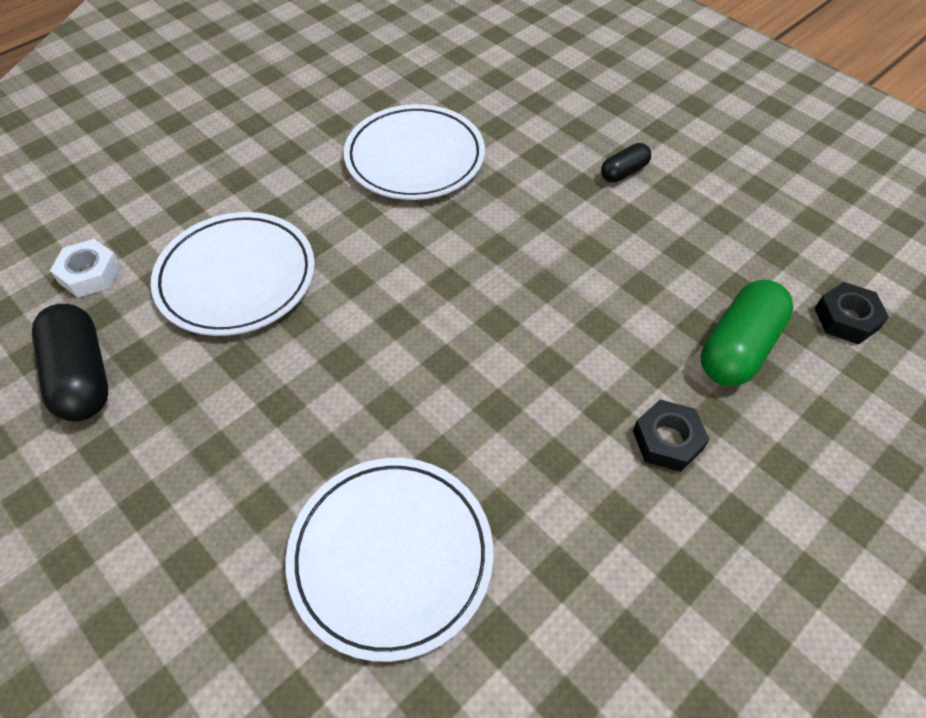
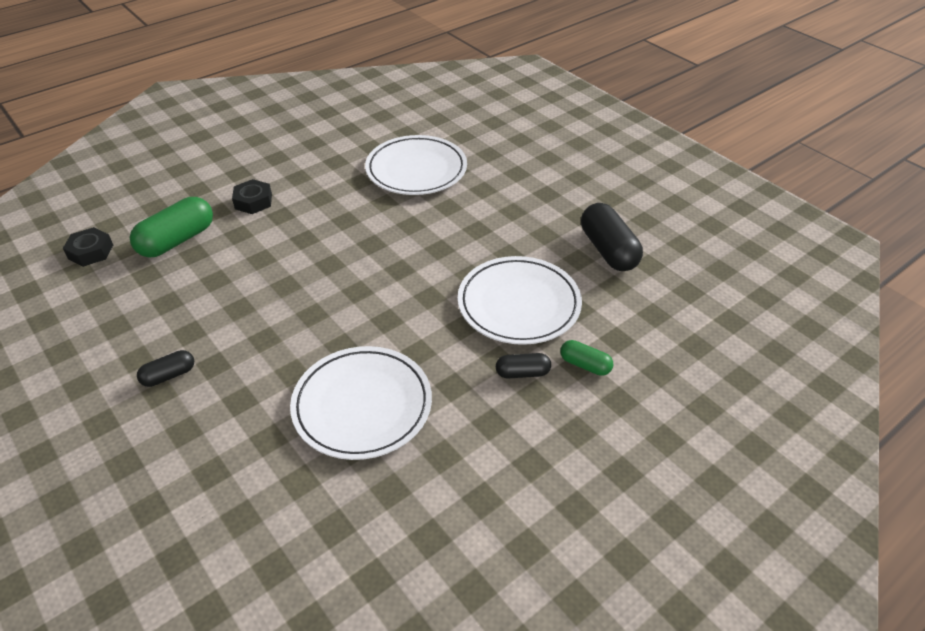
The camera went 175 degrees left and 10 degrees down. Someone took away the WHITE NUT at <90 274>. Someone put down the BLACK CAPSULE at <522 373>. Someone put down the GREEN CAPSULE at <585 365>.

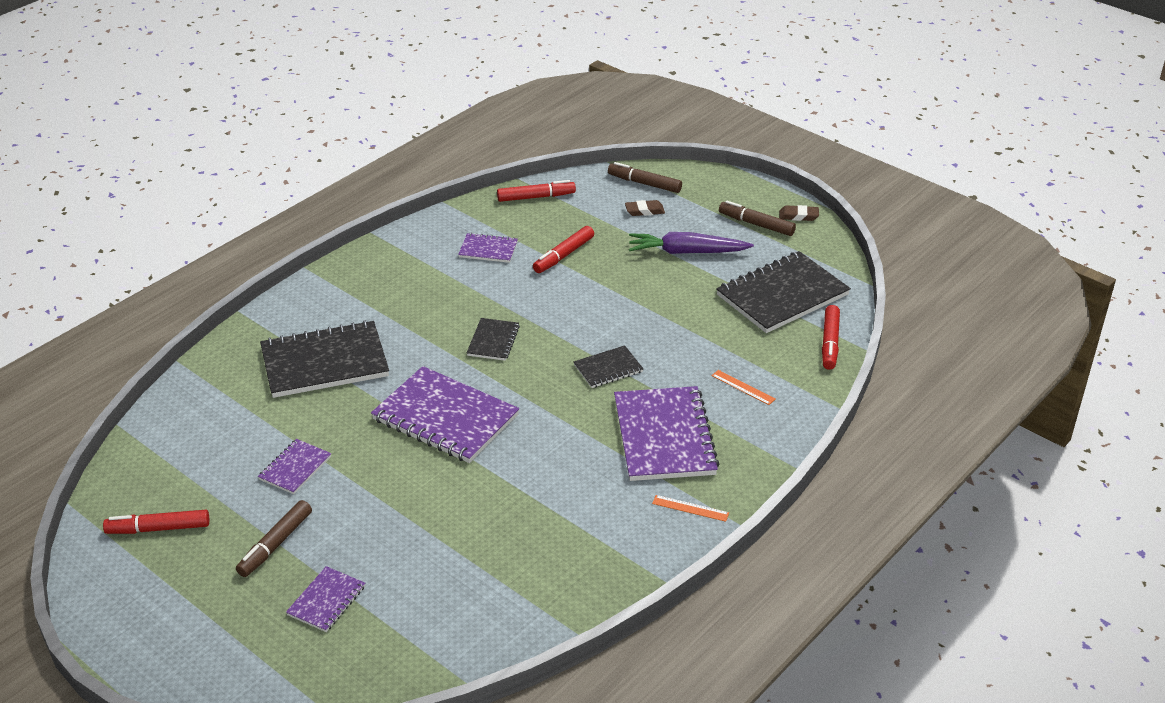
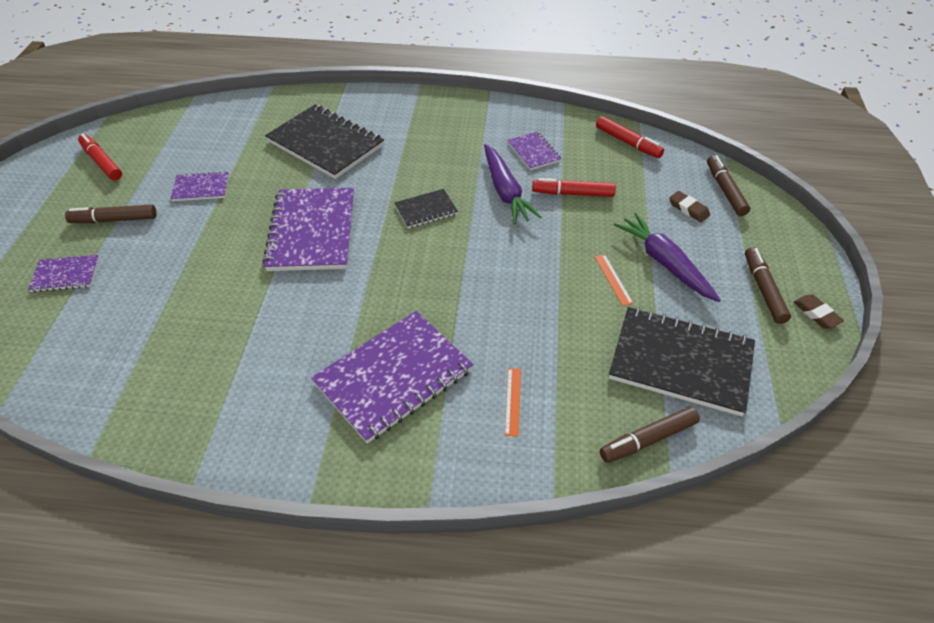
The camera went 55 degrees right and 10 degrees up. Someone took away the BLACK NOTEBOOK at <608 368>. Someone carried the ORANGE RULER from <690 508> to <613 279>. Someone repainted the RED MARKER at <830 343>, which became the BROWN MARKER at <648 439>. Someone put down the PURPLE CARROT at <505 191>.

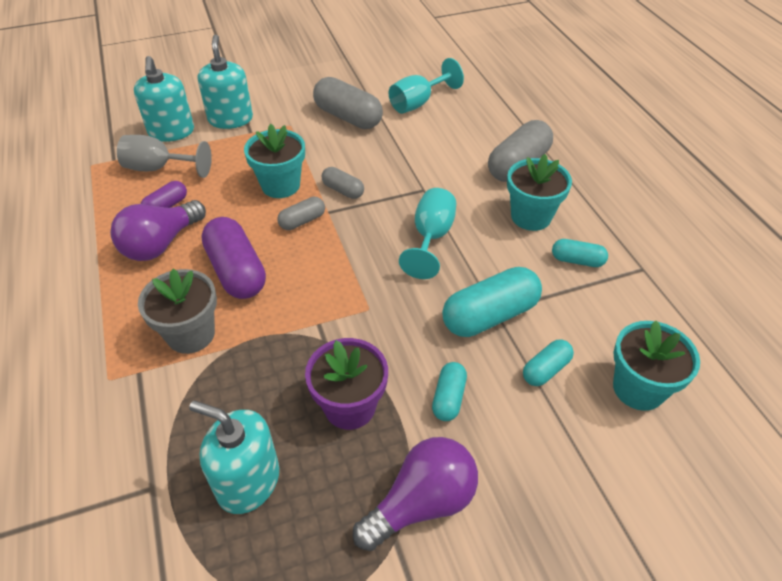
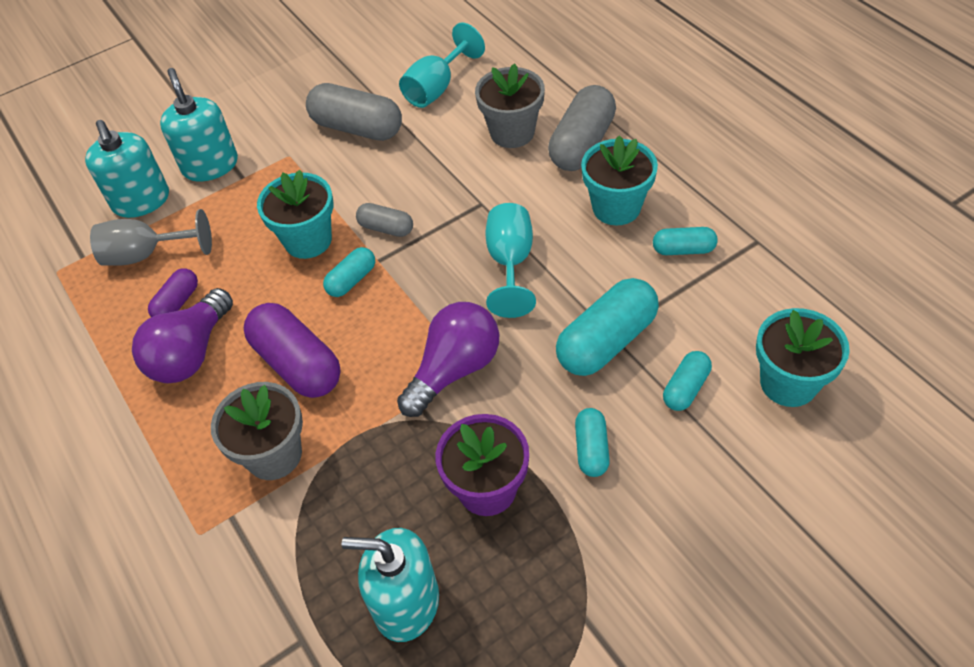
The camera went 10 degrees left and 5 degrees up. Someone repainted the GREY CAPSULE at <302 221>, which became the TURQUOISE CAPSULE at <352 280>. Someone carried the PURPLE LIGHT BULB from <421 503> to <454 370>. Someone put down the GREY FLOWER POT at <512 132>.

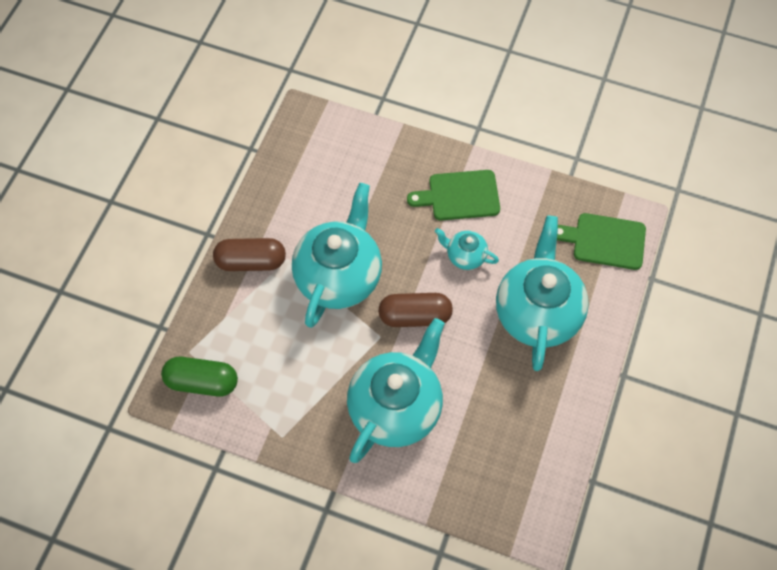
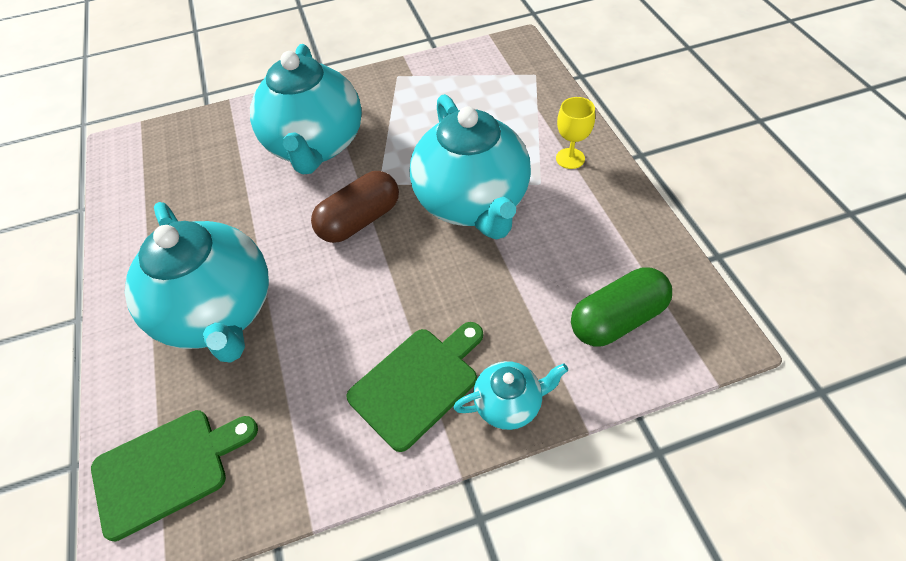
The camera went 145 degrees right and 10 degrees down. Someone carried the GREEN CAPSULE from <202 382> to <617 319>. Someone swapped the BROWN CAPSULE at <251 261> for the YELLOW GOBLET at <570 158>. Someone carried the TURQUOISE TEAPOT from <465 256> to <509 404>.

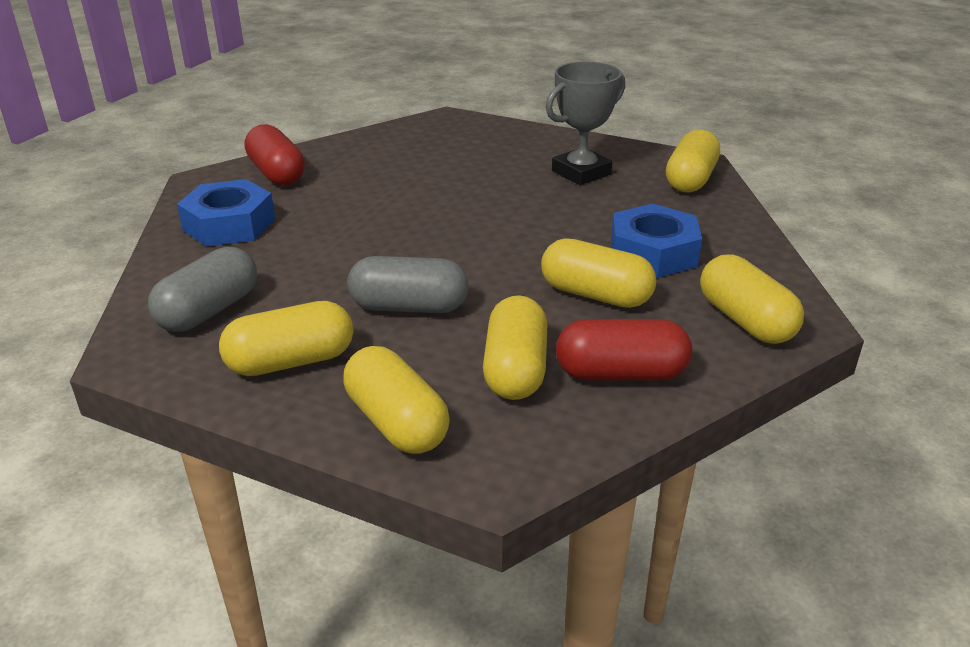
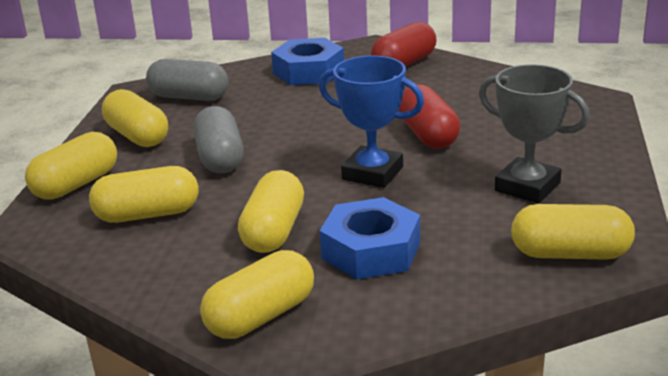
The camera went 75 degrees right and 5 degrees down. Someone carried the RED CAPSULE from <621 373> to <428 135>. Someone put down the BLUE TROPHY at <372 173>.

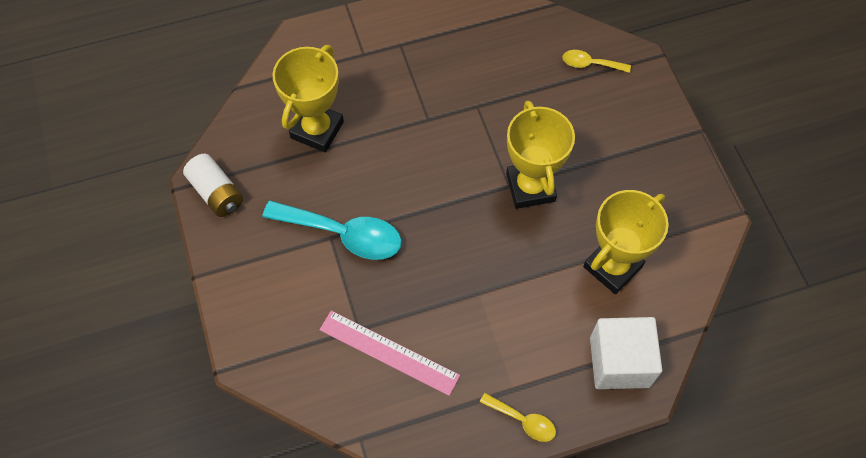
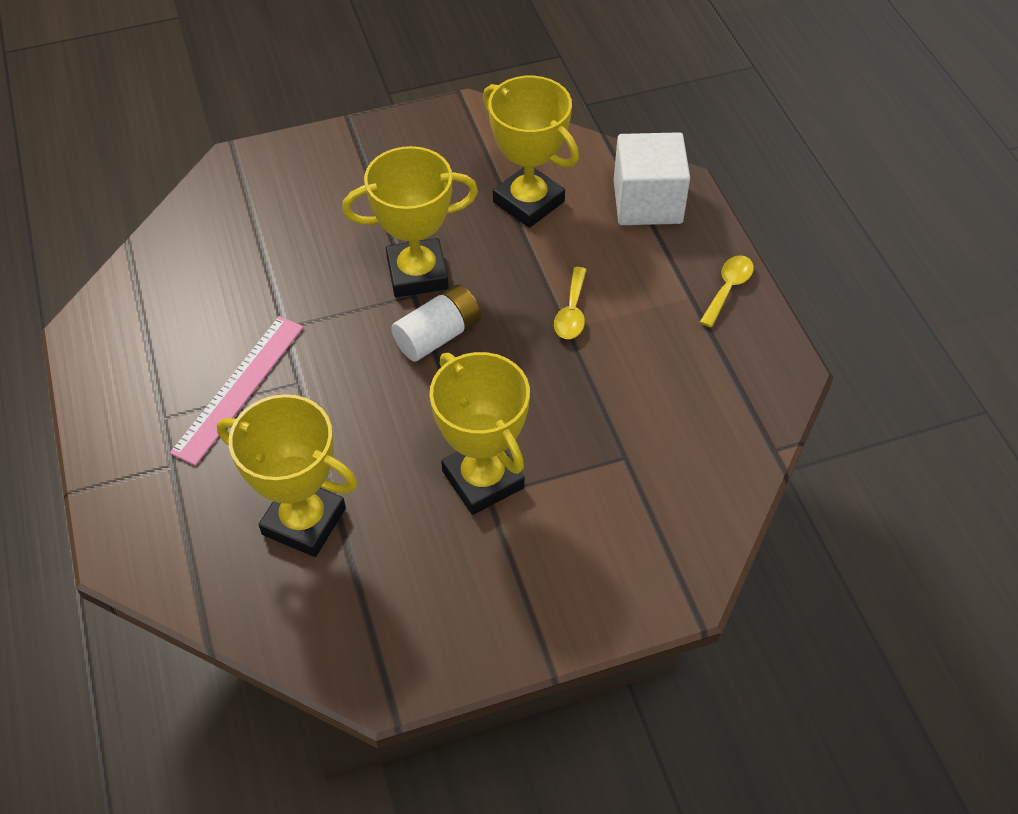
The camera went 90 degrees left and 10 degrees down. Someone carried the WHITE BATTERY from <216 193> to <438 335>. Someone swapped the TURQUOISE SPOON at <343 234> for the YELLOW TROPHY at <483 479>. Someone carried the PINK RULER from <389 352> to <239 388>. Someone carried the YELLOW SPOON from <590 64> to <572 312>.

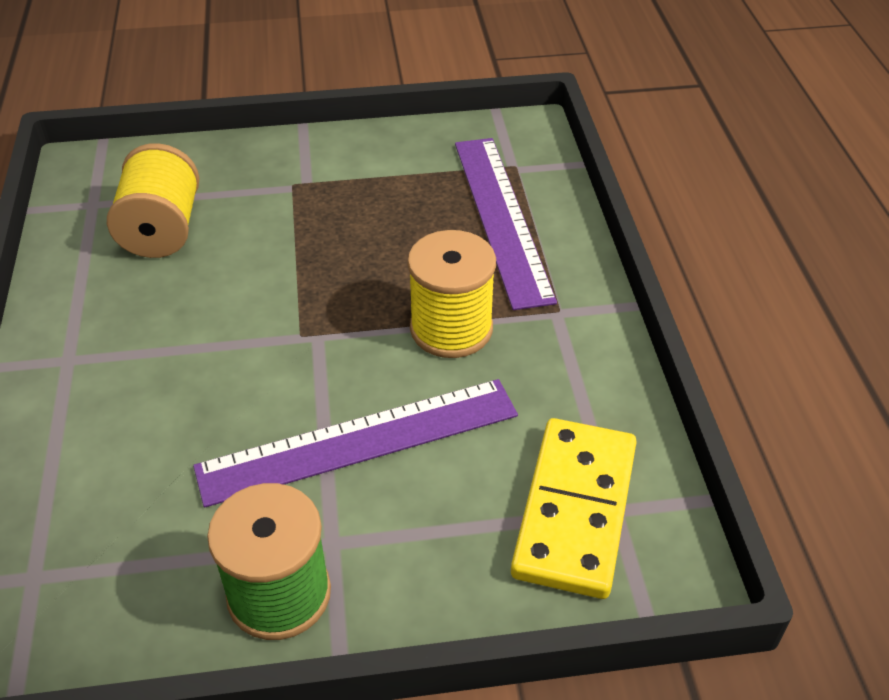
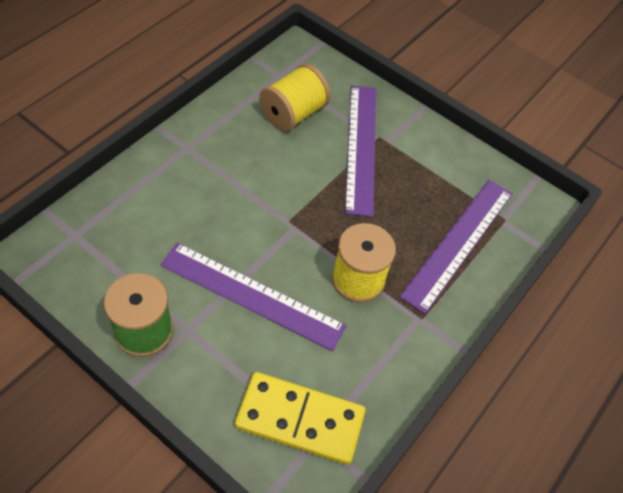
The camera went 40 degrees right and 10 degrees up. Someone rotated the YELLOW DOMINO at <575 510> by 45 degrees clockwise. Someone put down the PURPLE RULER at <361 147>.

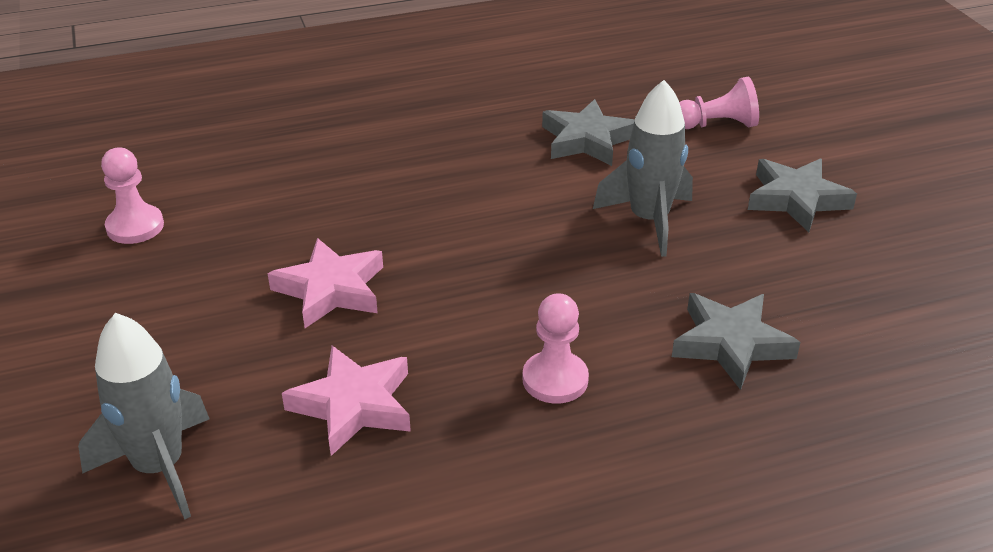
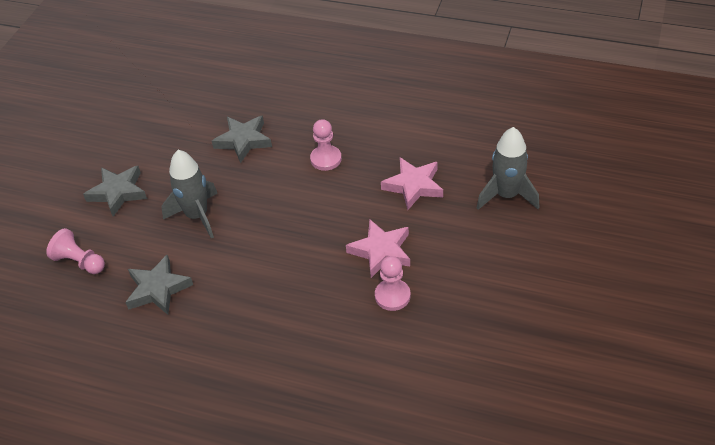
The camera went 140 degrees left and 10 degrees up. Someone carried the PINK PAWN from <135 226> to <392 296>.

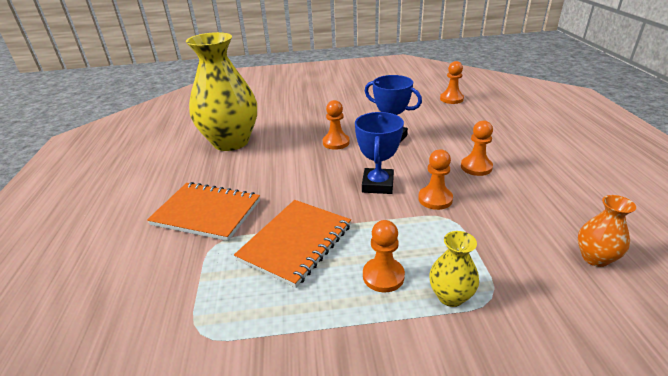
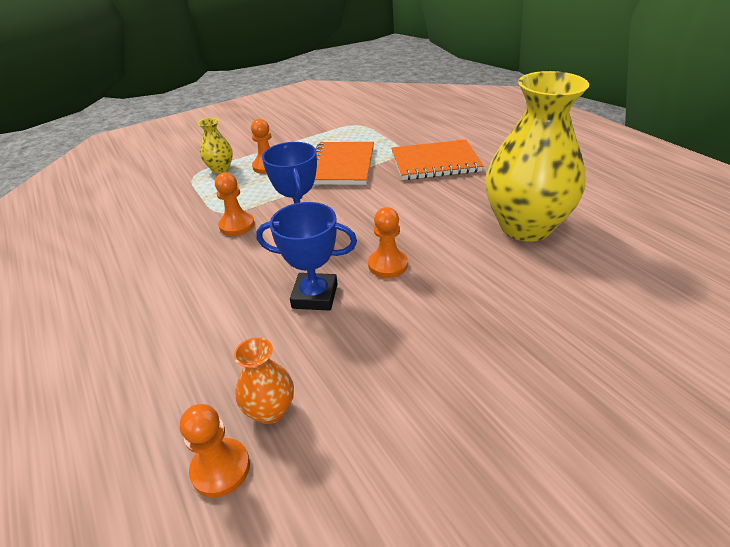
The camera went 155 degrees right and 5 degrees up. Someone took away the ORANGE PAWN at <476 167>. Someone carried the ORANGE VASE from <595 258> to <270 410>.

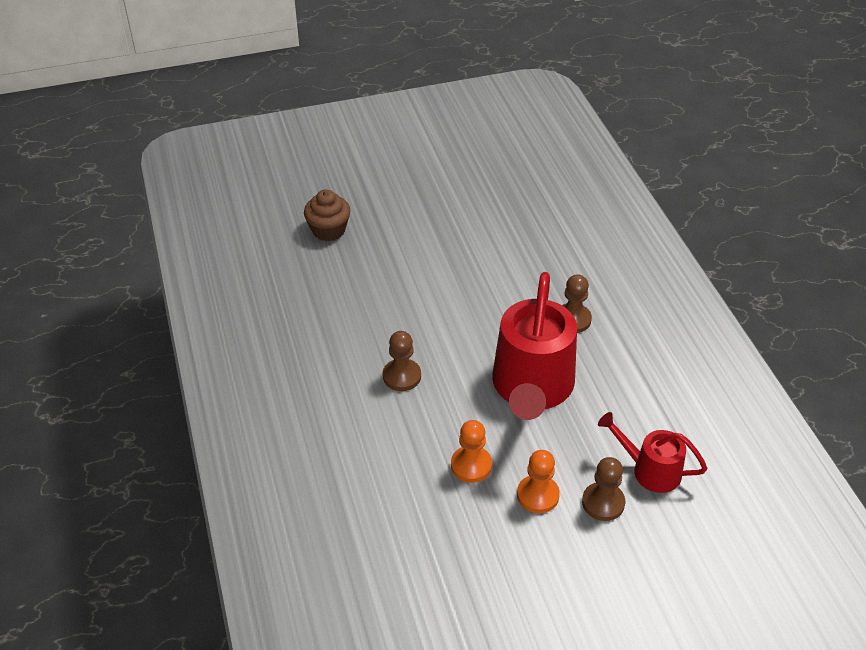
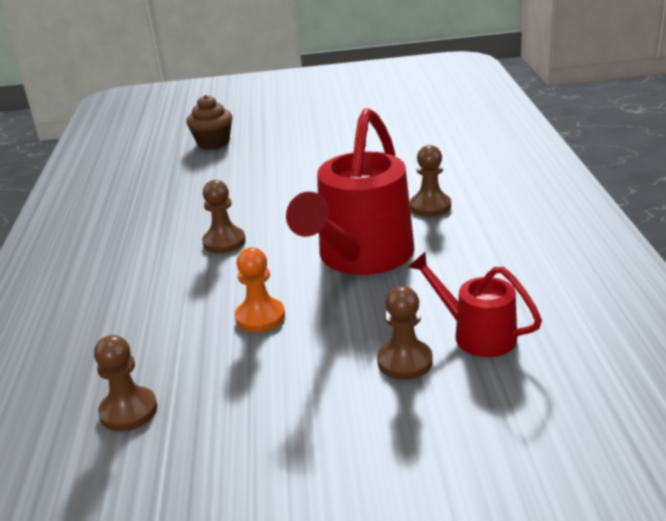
The camera went 15 degrees right and 15 degrees down. Someone took away the ORANGE PAWN at <538 495>. Someone put down the BROWN PAWN at <128 411>.

